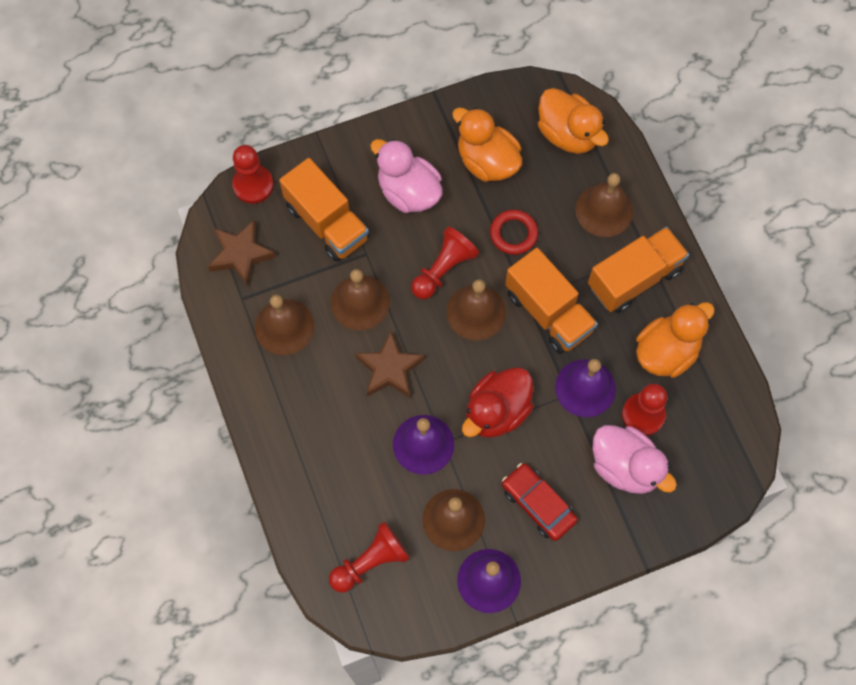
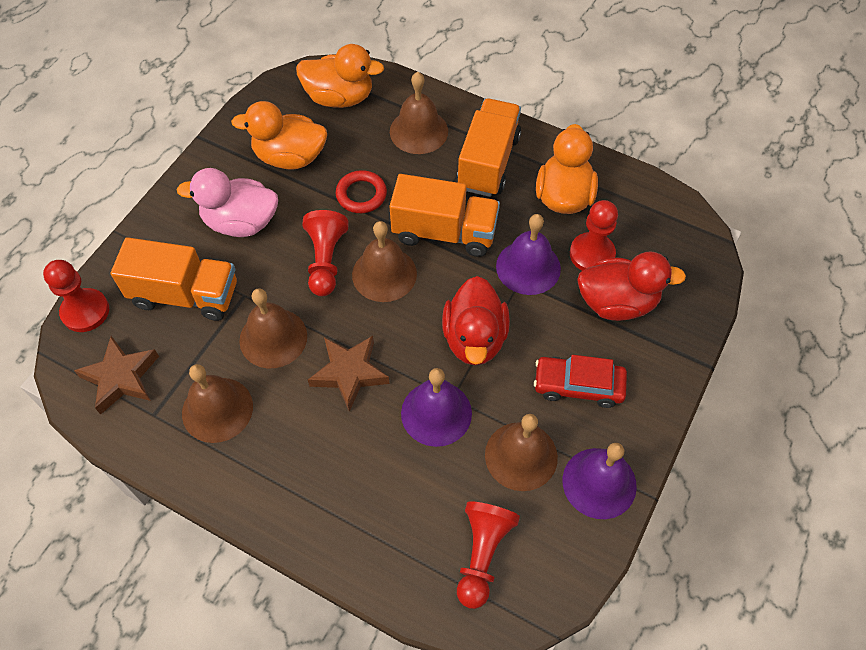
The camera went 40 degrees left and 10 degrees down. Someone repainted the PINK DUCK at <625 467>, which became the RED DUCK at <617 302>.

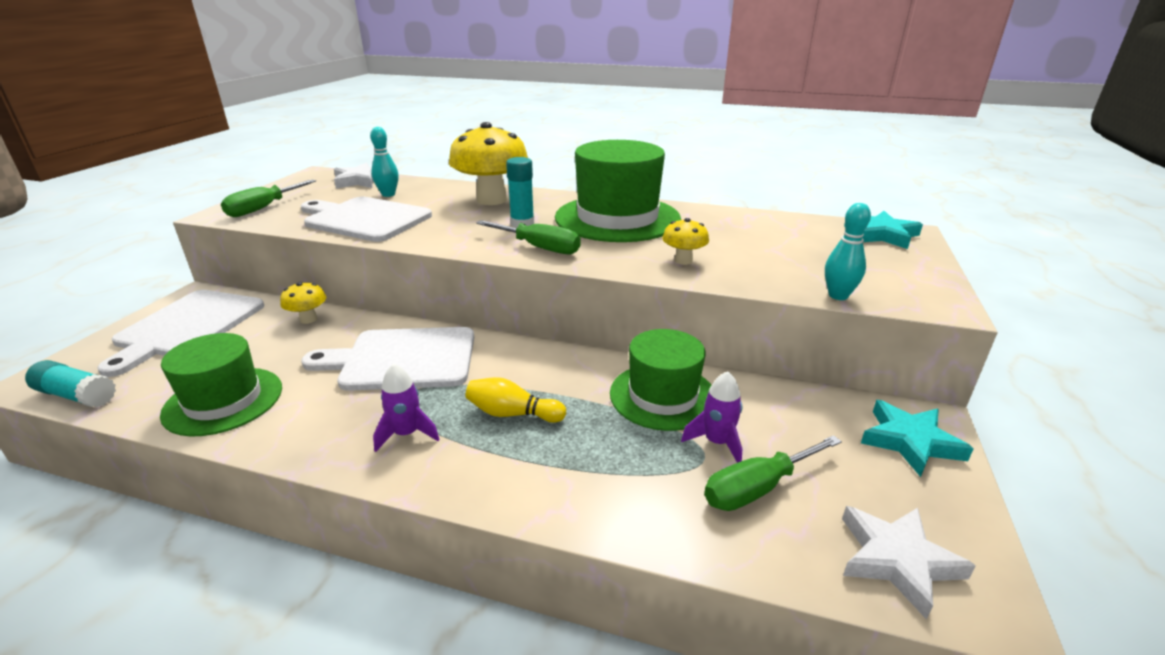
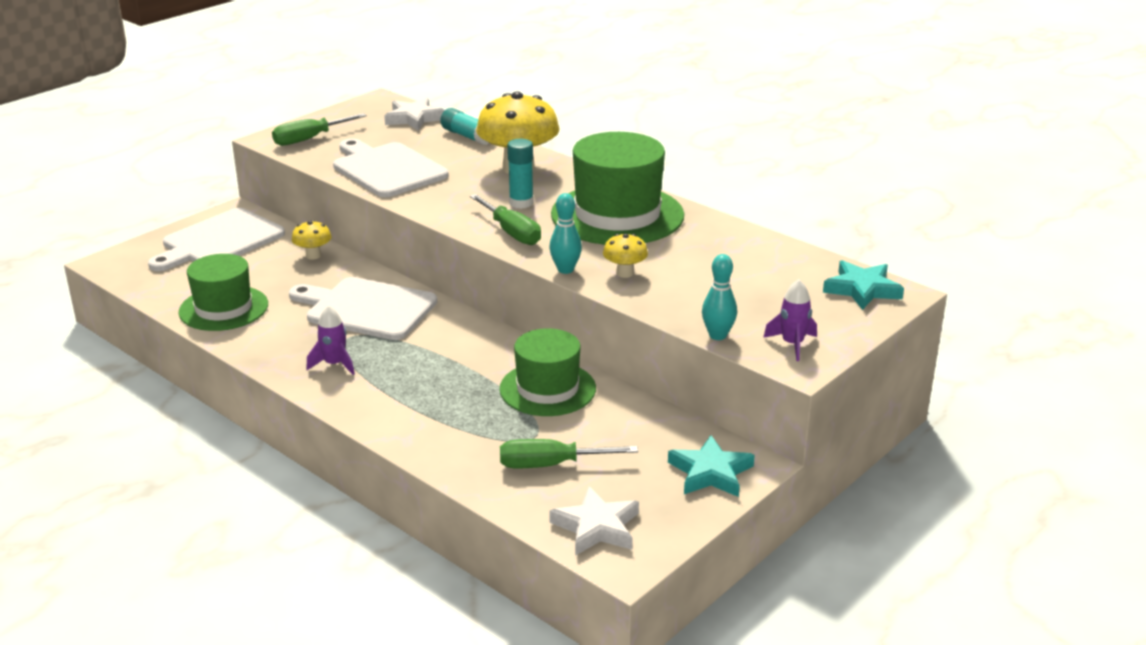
The camera went 25 degrees right and 0 degrees up. Someone carried the TURQUOISE GLUE STICK from <76 395> to <467 136>. Someone carried the TURQUOISE BOWLING PIN from <388 194> to <565 270>. Someone took away the YELLOW BOWLING PIN at <512 414>. Someone carried the PURPLE ROCKET from <717 442> to <792 344>.

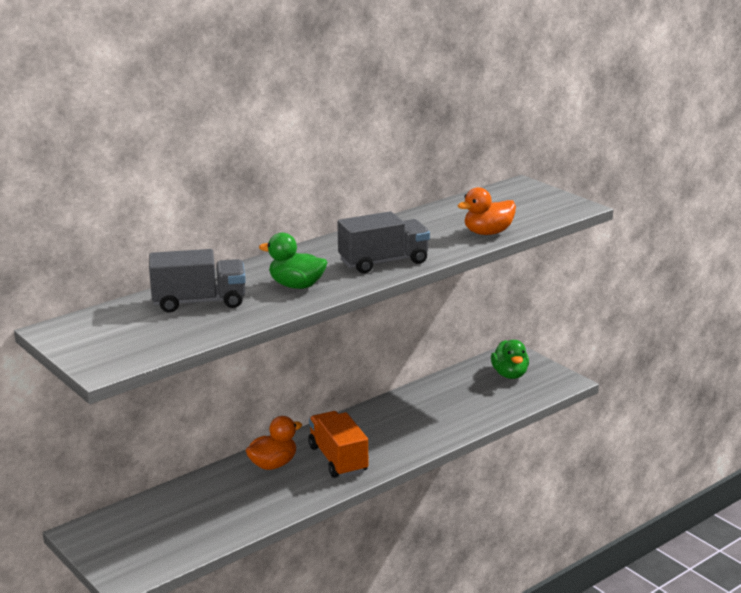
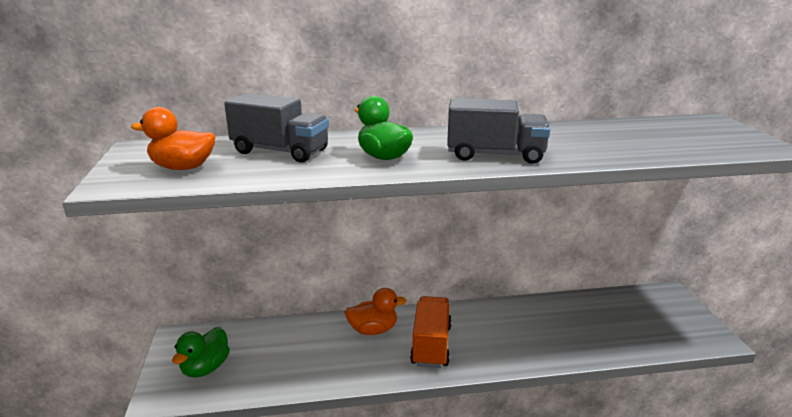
The camera went 30 degrees right and 0 degrees up. Someone carried the ORANGE DUCK from <488 233> to <182 168>. Someone carried the GREEN DUCK from <510 374> to <205 368>.

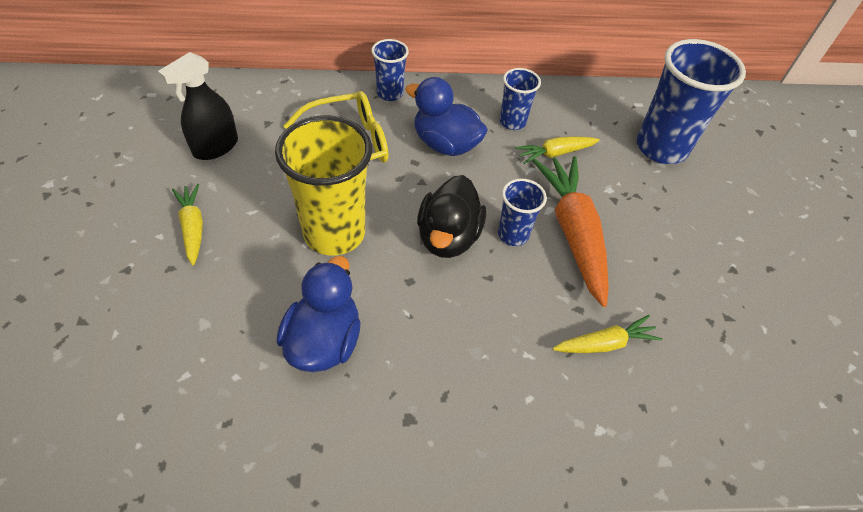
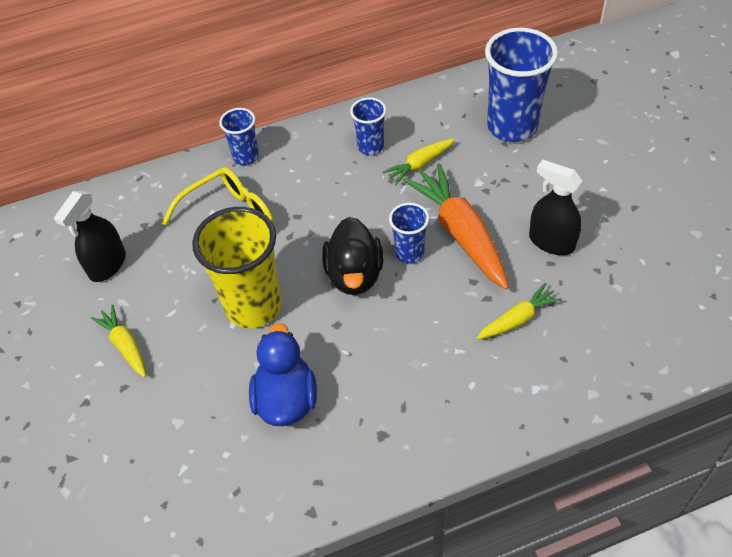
The camera went 10 degrees left and 0 degrees up. Someone took away the BLUE DUCK at <445 144>. Someone put down the BLACK SPRAY BOTTLE at <551 242>.

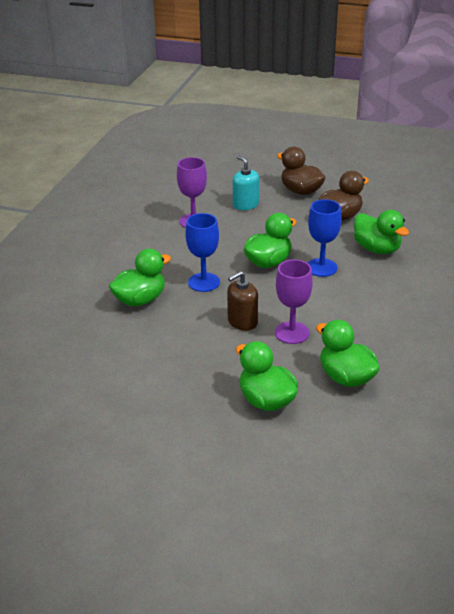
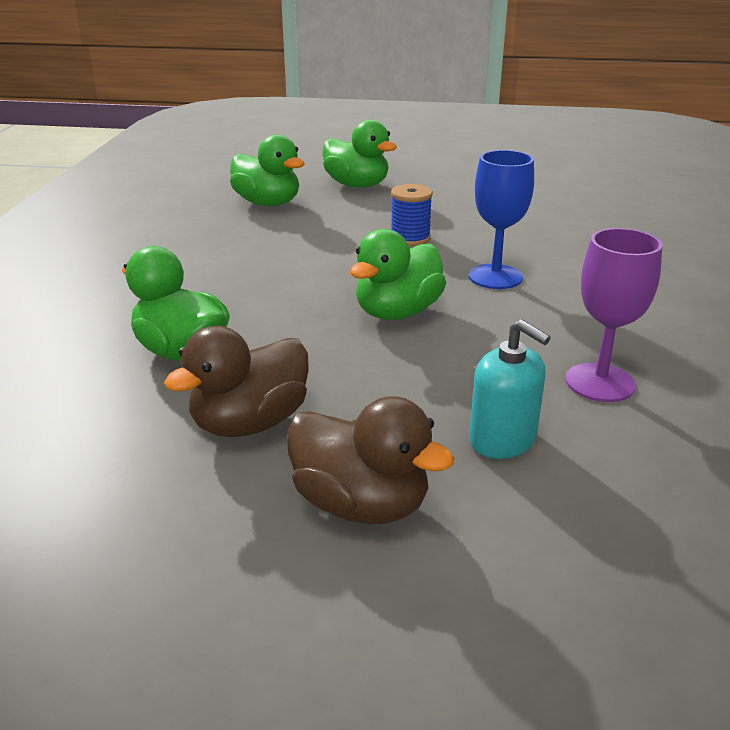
The camera went 170 degrees right and 5 degrees down. Someone took away the GREEN DUCK at <140 300>. Someone swapped the BROWN SOAP DISPENSER at <242 322> for the BLUE SPOOL at <410 238>. Someone took away the PURPLE GOBLET at <292 333>. Someone took away the BLUE GOBLET at <321 267>.

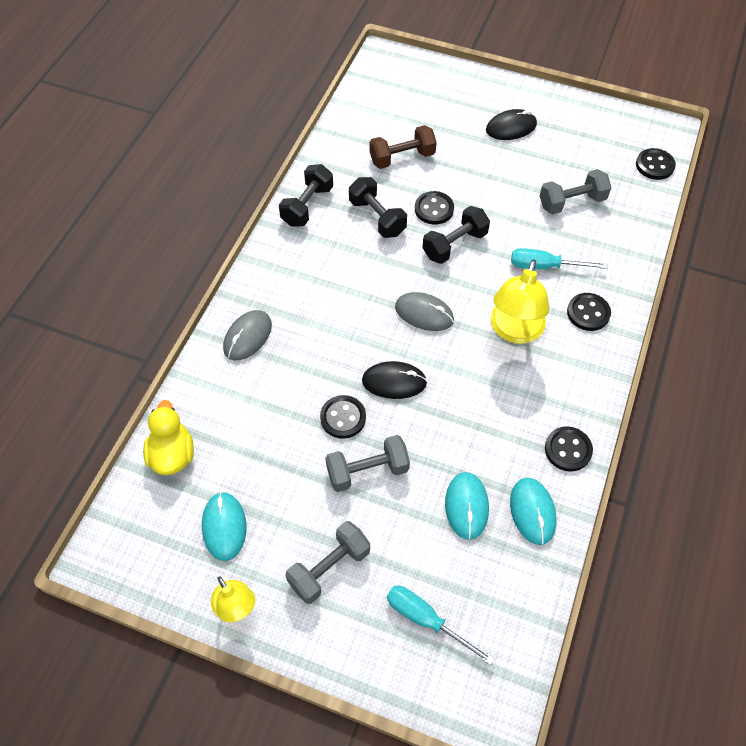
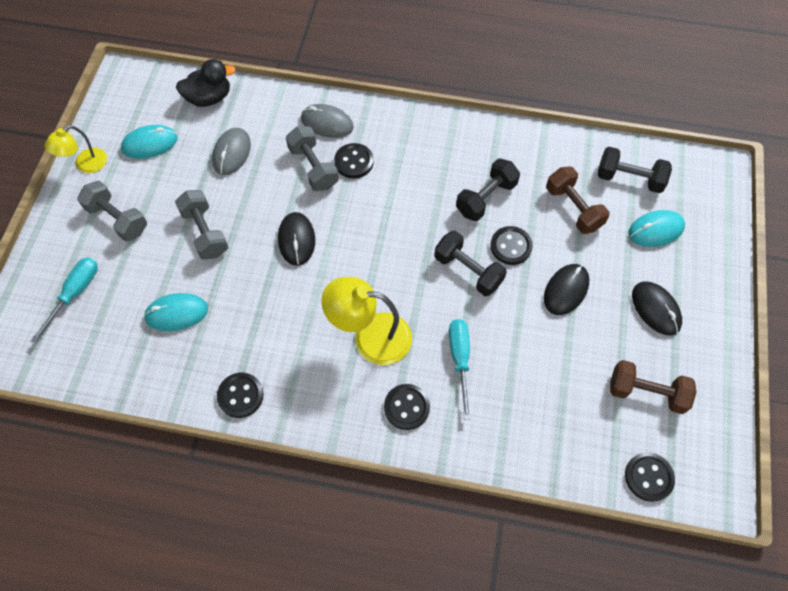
The camera went 80 degrees right and 5 degrees up. Someone repainted the YELLOW DUCK at <172 454>, which became the BLACK DUCK at <209 98>. Someone carried the BLACK DUMBBELL from <307 206> to <629 179>. Someone carried the BLACK BUTTON from <343 418> to <354 162>. Someone carried the GREY MOUSE from <424 313> to <232 153>. Someone carried the TURQUOISE MOUSE from <532 511> to <655 230>. Someone carried the GREY DUMBBELL from <572 202> to <313 167>. Someone put down the BLACK MOUSE at <566 290>. Someone put down the BROWN DUMBBELL at <646 392>.

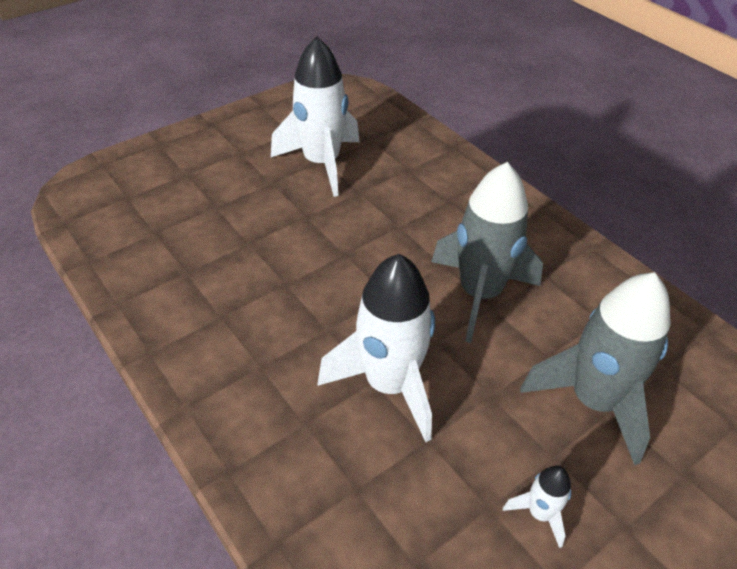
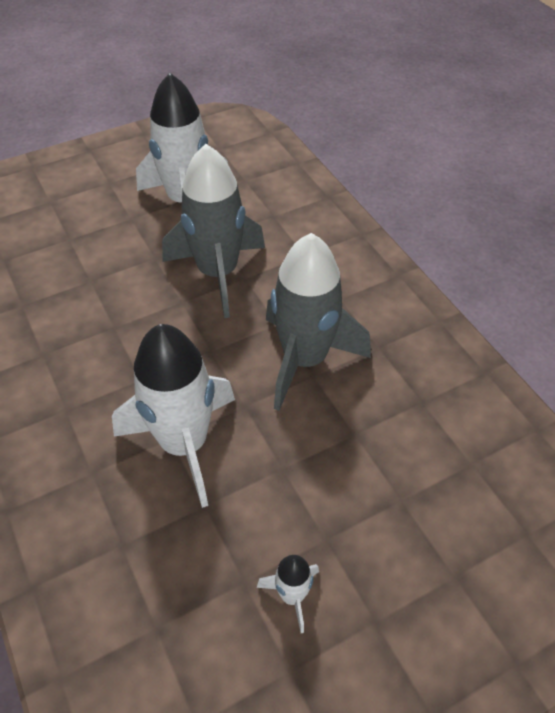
The camera went 10 degrees right and 5 degrees up. Someone carried the GREY ROCKET from <593 401> to <218 273>.

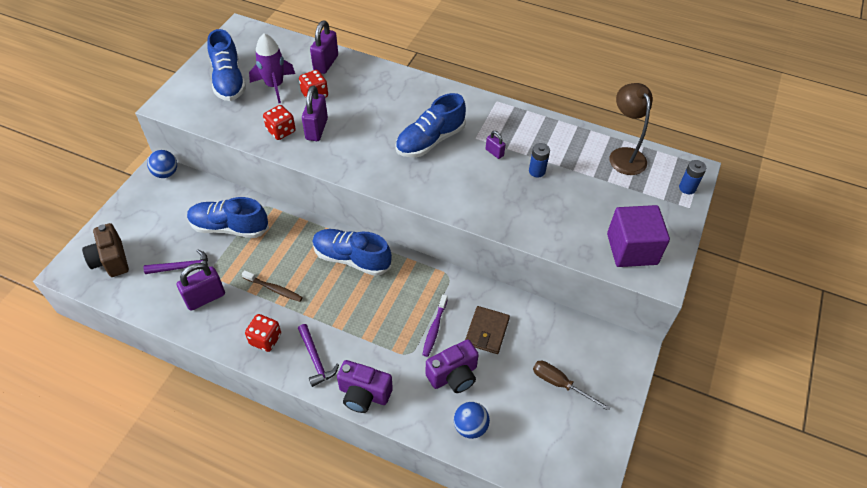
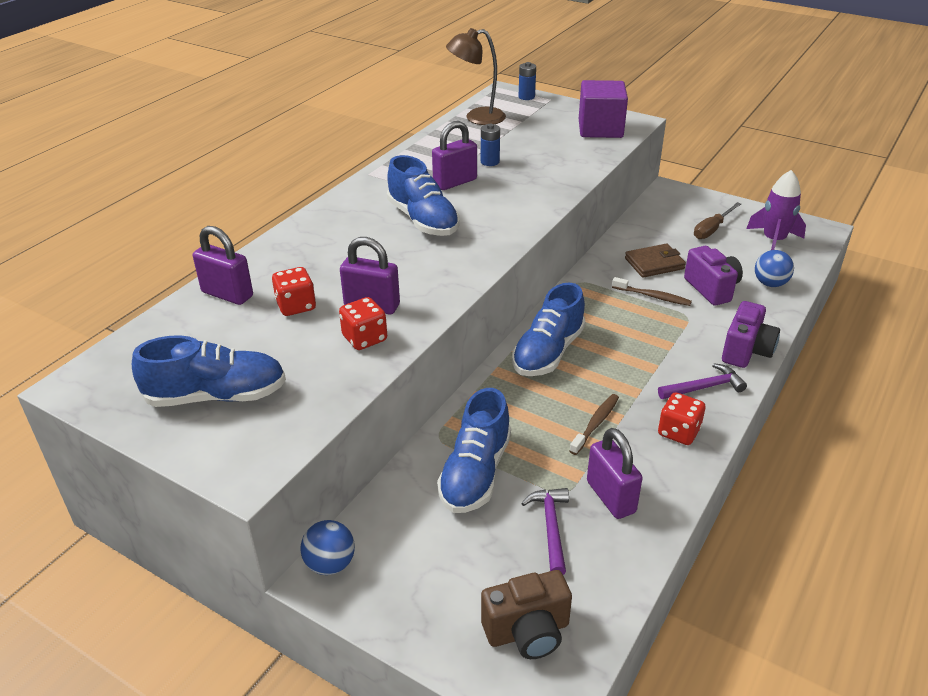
The camera went 80 degrees left and 15 degrees down. Someone carried the PURPLE ROCKET from <274 86> to <773 241>. Someone repainted the PURPLE TOOTHBRUSH at <434 329>, which became the BROWN TOOTHBRUSH at <653 296>. Someone rotated the BROWN WALLET at <487 331> by 45 degrees counterclockwise. Someone scaled the PURPLE PADLOCK at <494 152> by 1.87.

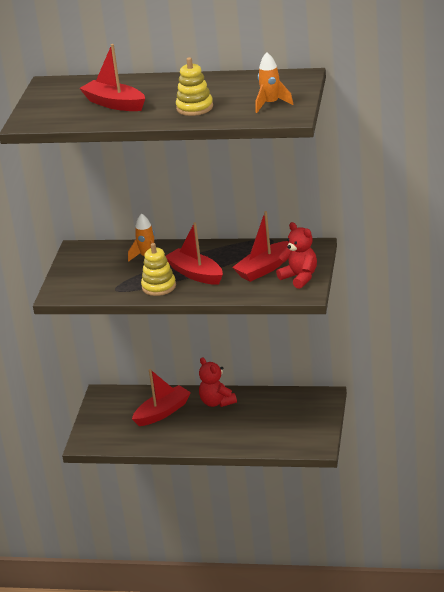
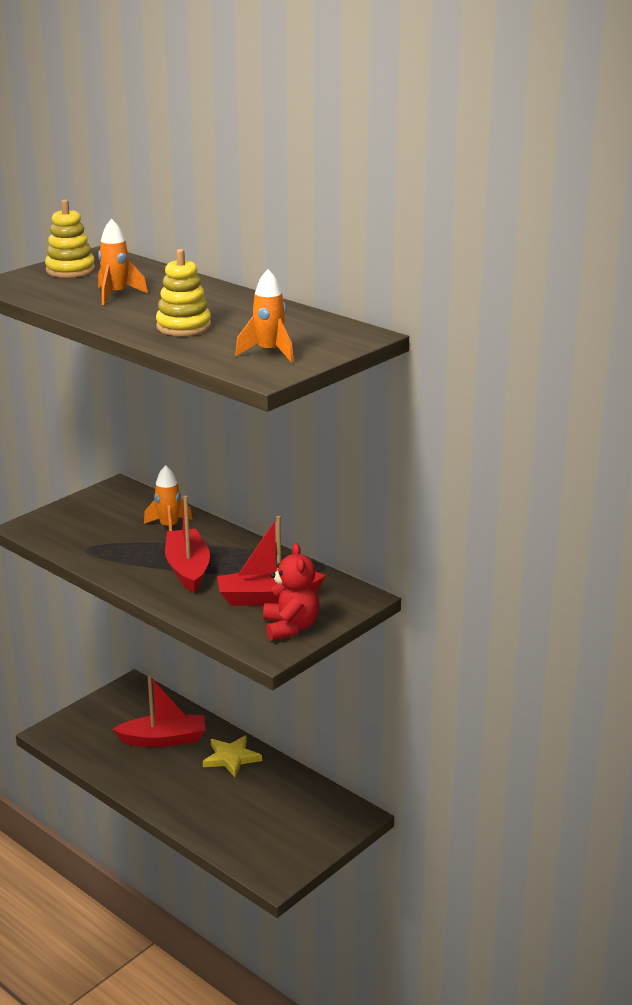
The camera went 30 degrees right and 5 degrees down. Someone swapped the RED BOAT at <115 104> for the ORANGE ROCKET at <116 295>. Someone carried the YELLOW STACKING TOY from <159 287> to <70 270>. Someone swapped the RED TEDDY BEAR at <217 402> for the YELLOW STAR at <231 758>.

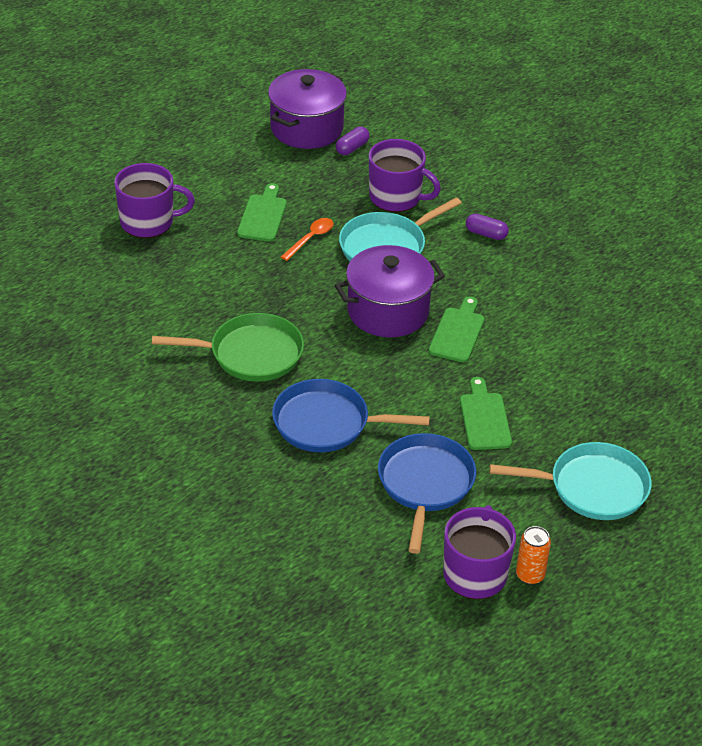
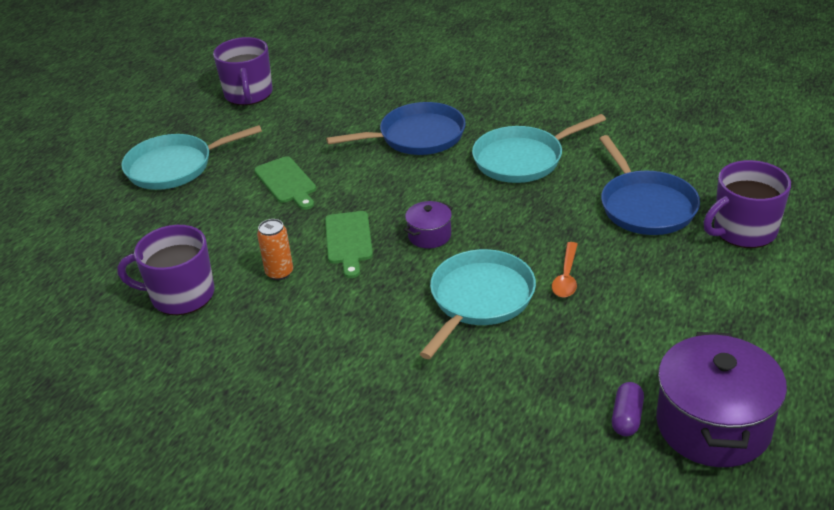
The camera went 160 degrees right and 5 degrees down. Someone repainted the GREEN PAN at <251 354>, which became the TURQUOISE PAN at <522 159>. Someone took away the GREEN CUTTING BOARD at <263 216>. Someone scaled the PURPLE POT at <388 311> by 0.48. Someone carried the PURPLE MUG from <396 197> to <181 295>. Someone carried the BLUE PAN from <425 484> to <646 206>. Someone took away the PURPLE CAPSULE at <486 234>. Someone carried the ORANGE CAN from <530 575> to <279 273>.

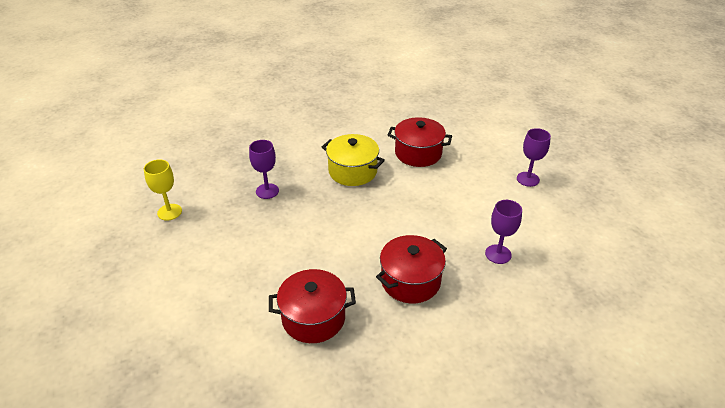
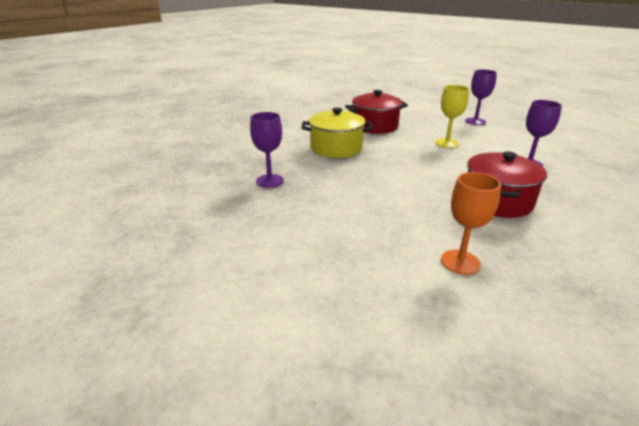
The camera went 30 degrees left and 10 degrees down. Someone carried the YELLOW GOBLET from <169 212> to <447 143>. Someone swapped the RED POT at <313 318> for the ORANGE GOBLET at <460 262>.

